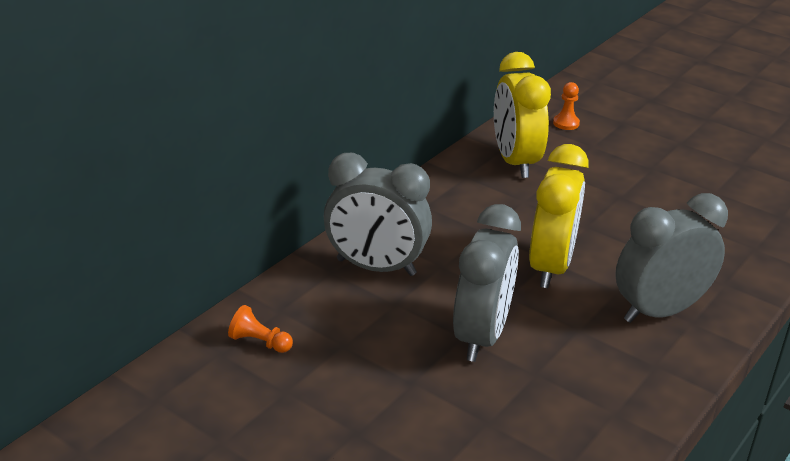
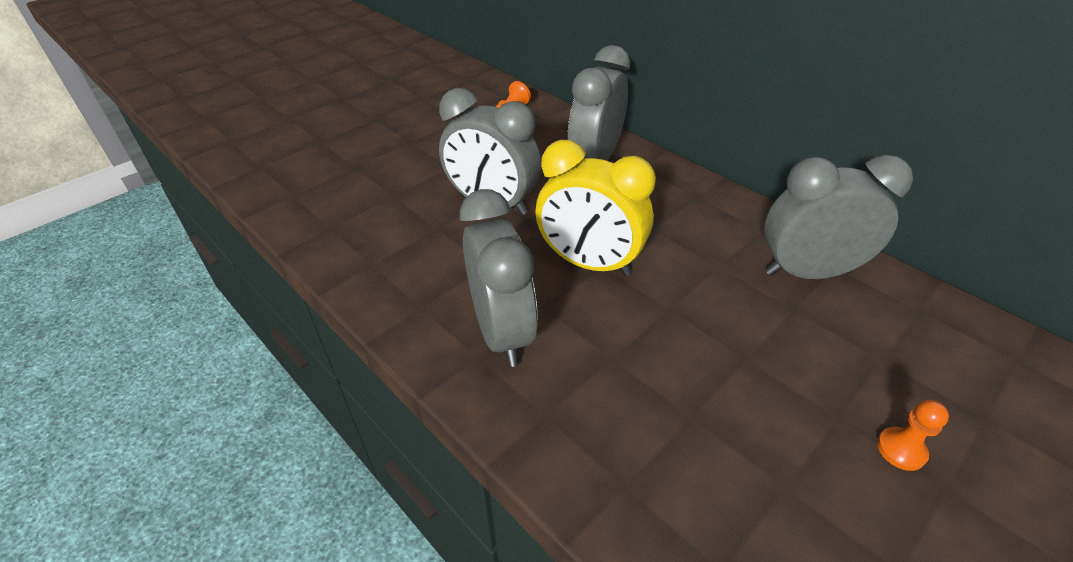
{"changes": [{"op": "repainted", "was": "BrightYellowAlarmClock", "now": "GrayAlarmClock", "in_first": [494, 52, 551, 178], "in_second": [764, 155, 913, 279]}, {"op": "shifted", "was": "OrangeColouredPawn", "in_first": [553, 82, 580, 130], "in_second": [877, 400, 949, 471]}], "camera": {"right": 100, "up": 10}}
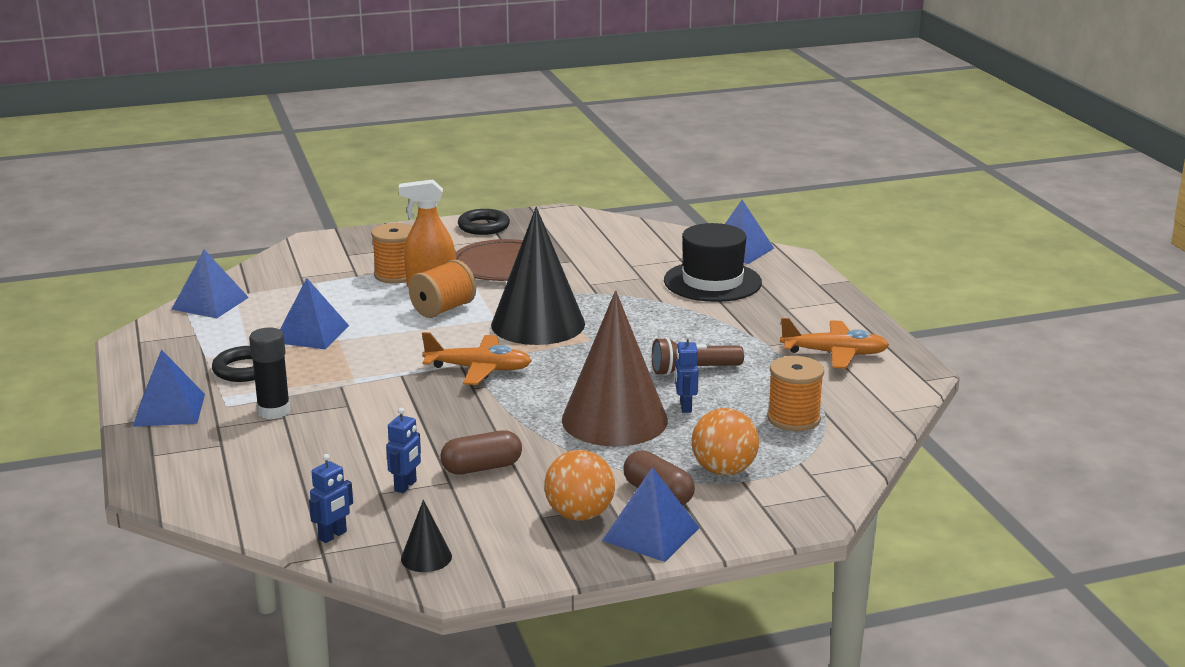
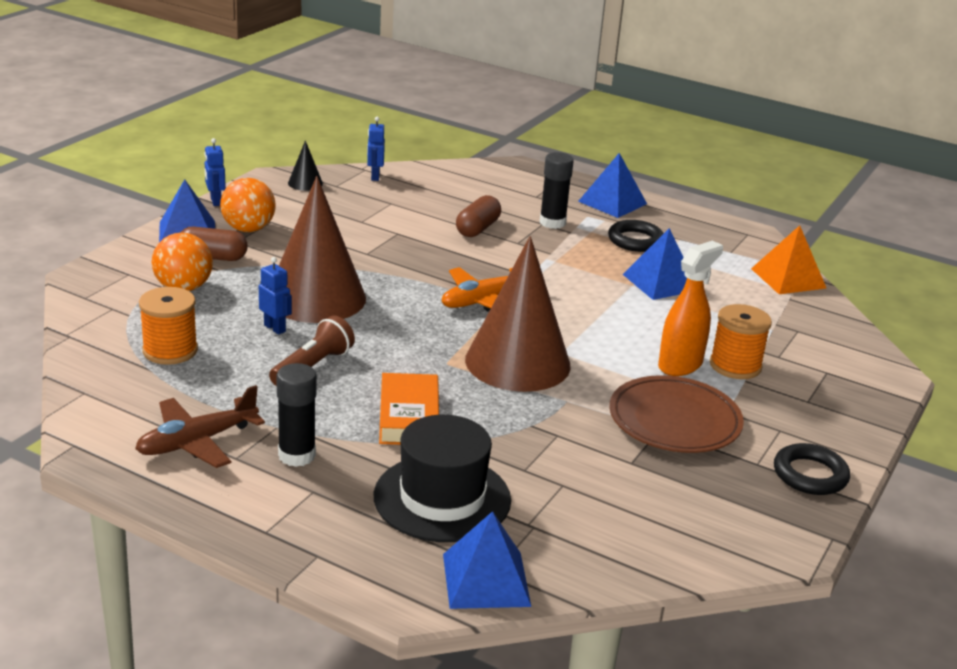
{"changes": [{"op": "repainted", "was": "CobaltPyramidShape", "now": "OrangeColouredPyramidShape", "in_first": [171, 249, 249, 318], "in_second": [751, 225, 827, 294]}, {"op": "shifted", "was": "CobaltRobotFigure", "in_first": [386, 408, 421, 493], "in_second": [204, 138, 226, 206]}, {"op": "gone", "was": "OrangeColouredSpool", "in_first": [408, 260, 476, 318]}, {"op": "shifted", "was": "RussetPill", "in_first": [440, 430, 522, 474], "in_second": [456, 195, 501, 237]}, {"op": "repainted", "was": "EbonySolidCone", "now": "RussetSolidCone", "in_first": [491, 207, 585, 345], "in_second": [465, 236, 571, 392]}, {"op": "repainted", "was": "OrangeColouredAeroplane", "now": "RussetAeroplane", "in_first": [780, 318, 889, 369], "in_second": [135, 385, 265, 468]}, {"op": "new", "now": "EbonyGlueStick", "in_second": [276, 363, 317, 467]}, {"op": "new", "now": "OrangeColouredHardback", "in_second": [379, 373, 439, 445]}], "camera": {"right": 135, "up": 5}}
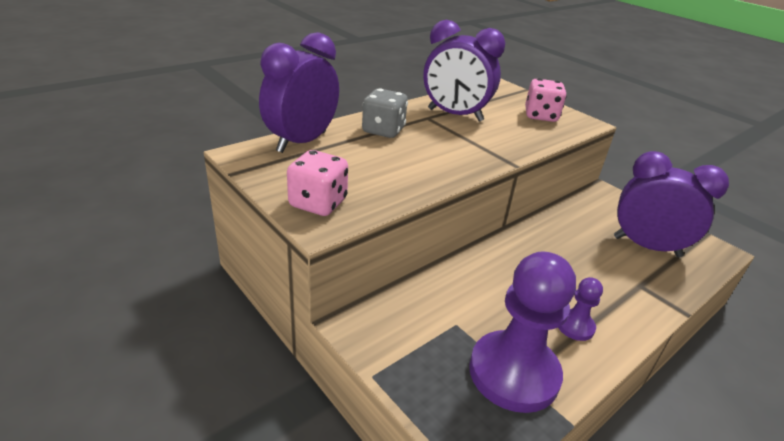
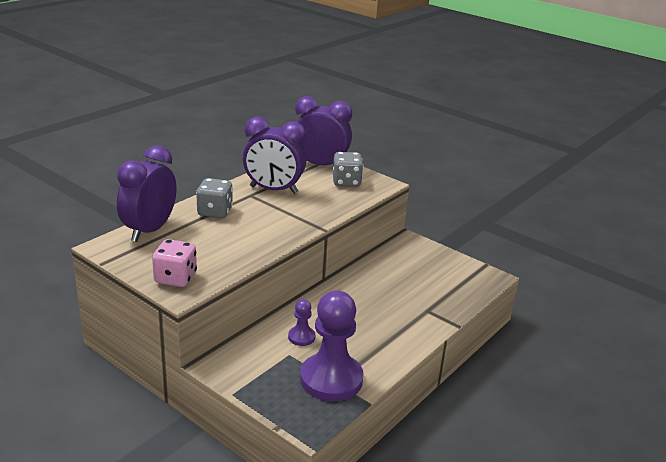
{"changes": [{"op": "repainted", "was": "RosePinkDie", "now": "GrayDie", "in_first": [525, 78, 567, 122], "in_second": [333, 152, 363, 187]}, {"op": "shifted", "was": "VioletPawn", "in_first": [558, 277, 603, 341], "in_second": [288, 299, 316, 346]}, {"op": "shifted", "was": "VioletAlarmClock", "in_first": [614, 151, 729, 257], "in_second": [295, 96, 352, 165]}], "camera": {"right": -10, "up": -5}}
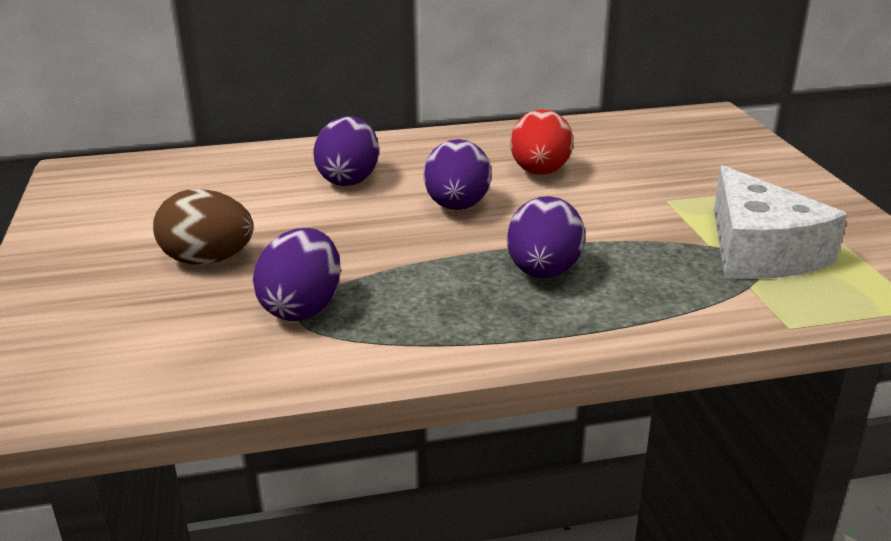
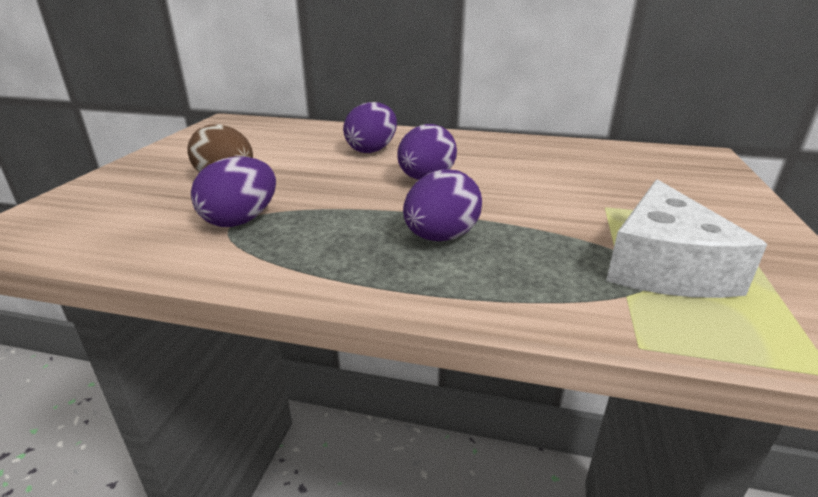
{"changes": [{"op": "gone", "was": "CrimsonEgg", "in_first": [510, 109, 573, 175]}], "camera": {"right": 25, "up": 0}}
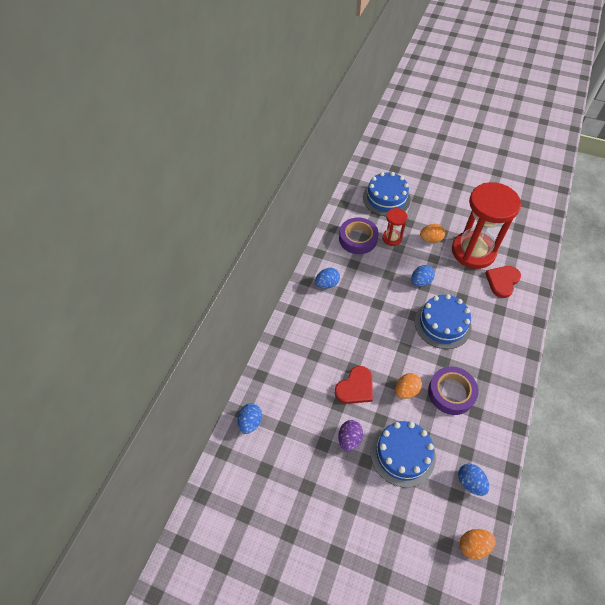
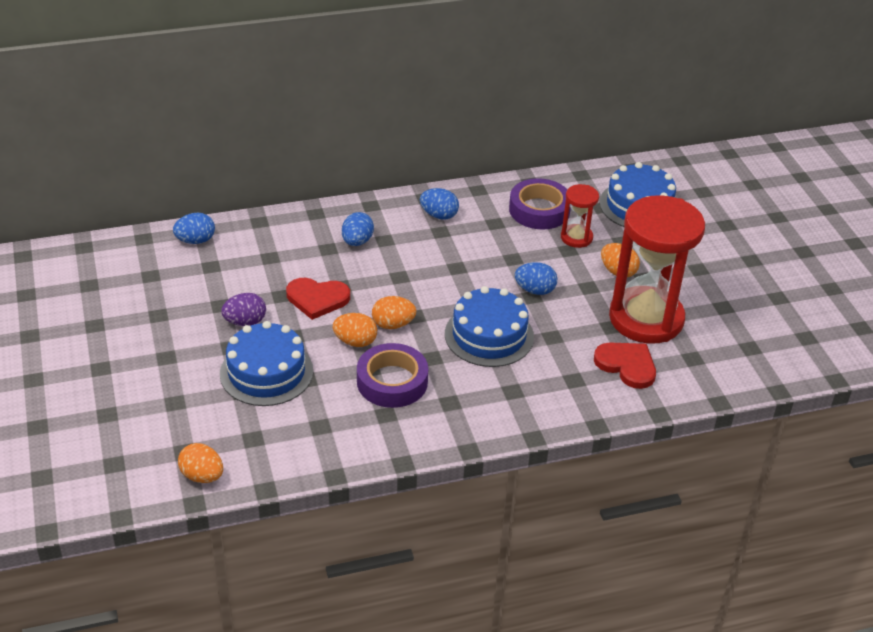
{"changes": [{"op": "shifted", "was": "CobaltEgg", "in_first": [458, 464, 489, 496], "in_second": [342, 212, 374, 246]}, {"op": "rotated", "was": "CrimsonHeart", "in_first": [485, 266, 521, 298], "in_second": [594, 343, 656, 389], "clockwise": 45}, {"op": "new", "now": "OrangeColouredEgg", "in_second": [372, 296, 416, 329]}], "camera": {"right": 50, "up": -15}}
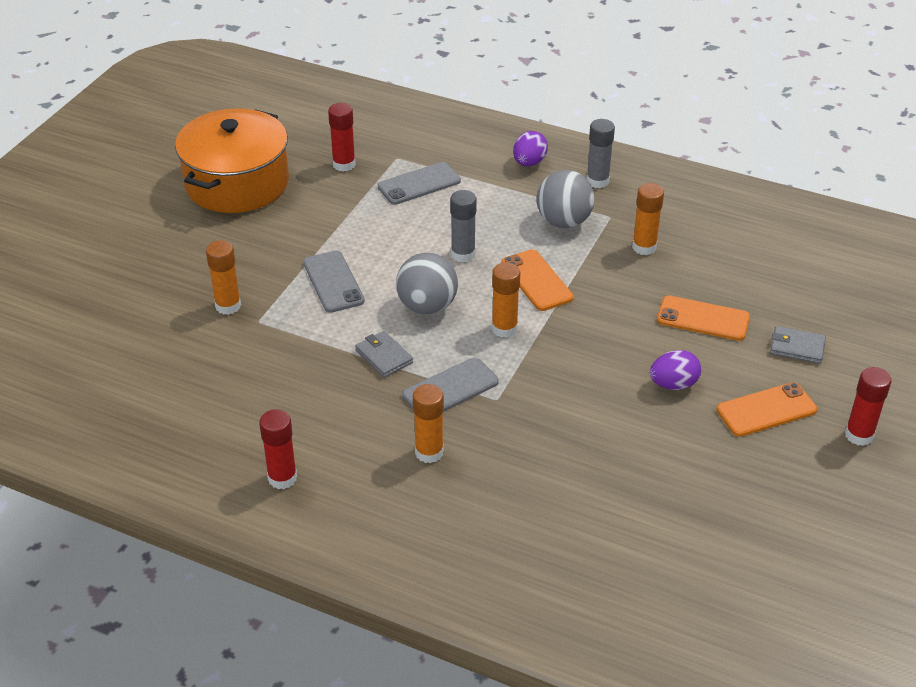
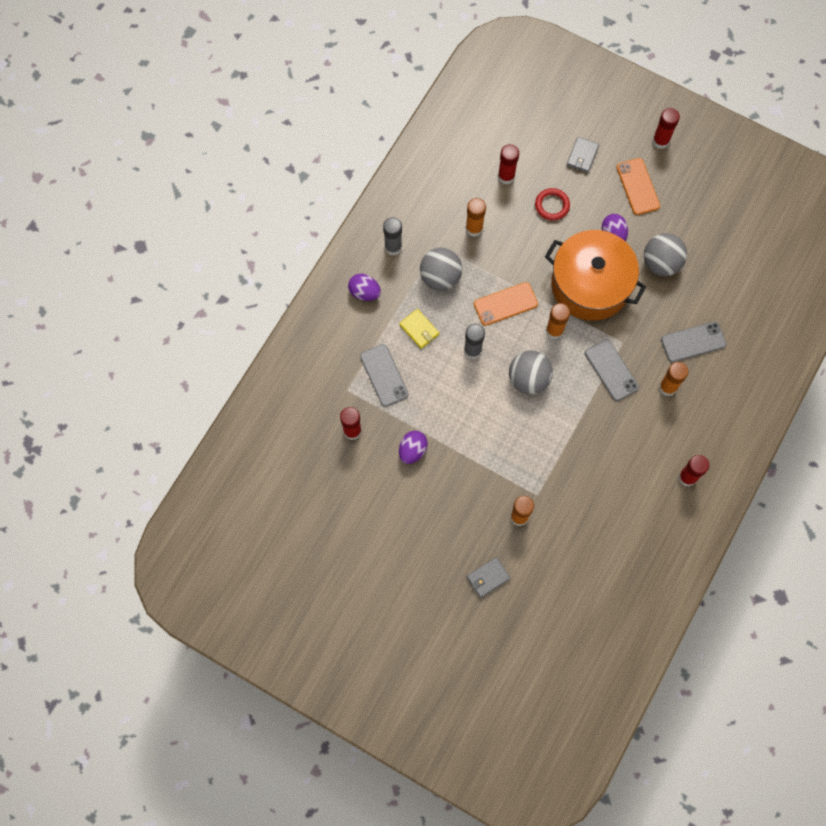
{"changes": [{"op": "shifted", "was": "OrangeColouredStockpot", "in_first": [175, 108, 289, 213], "in_second": [545, 230, 646, 321]}, {"op": "shifted", "was": "GrayMobilePhone", "in_first": [303, 251, 365, 313], "in_second": [661, 322, 726, 362]}, {"op": "shifted", "was": "GrayBillfold", "in_first": [355, 331, 413, 378], "in_second": [467, 557, 511, 598]}, {"op": "swapped", "was": "OrangeColouredMobilePhone", "now": "CrimsonHoop", "in_first": [657, 296, 750, 341], "in_second": [535, 188, 570, 221]}, {"op": "new", "now": "BrightYellowBillfold", "in_second": [399, 309, 439, 349]}, {"op": "new", "now": "VioletEgg", "in_second": [399, 431, 428, 464]}, {"op": "new", "now": "CrimsonGlueStick", "in_second": [498, 144, 519, 184]}, {"op": "new", "now": "GrayPlayBall", "in_second": [644, 233, 687, 276]}], "camera": {"right": -85, "up": 30}}
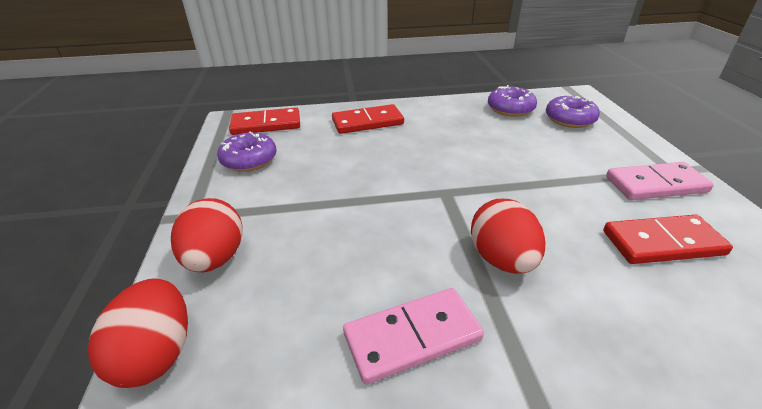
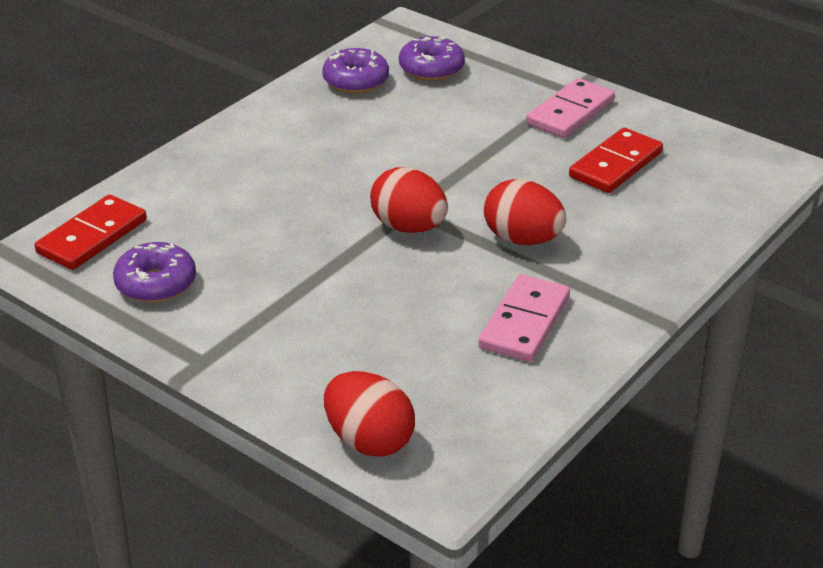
{"changes": [{"op": "shifted", "was": "CrimsonEgg", "in_first": [171, 198, 243, 272], "in_second": [370, 167, 448, 233]}, {"op": "gone", "was": "CrimsonDominoPiece", "in_first": [332, 104, 404, 134]}], "camera": {"right": -45, "up": 0}}
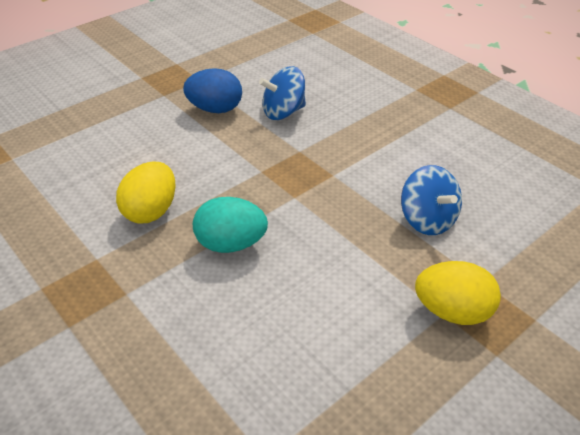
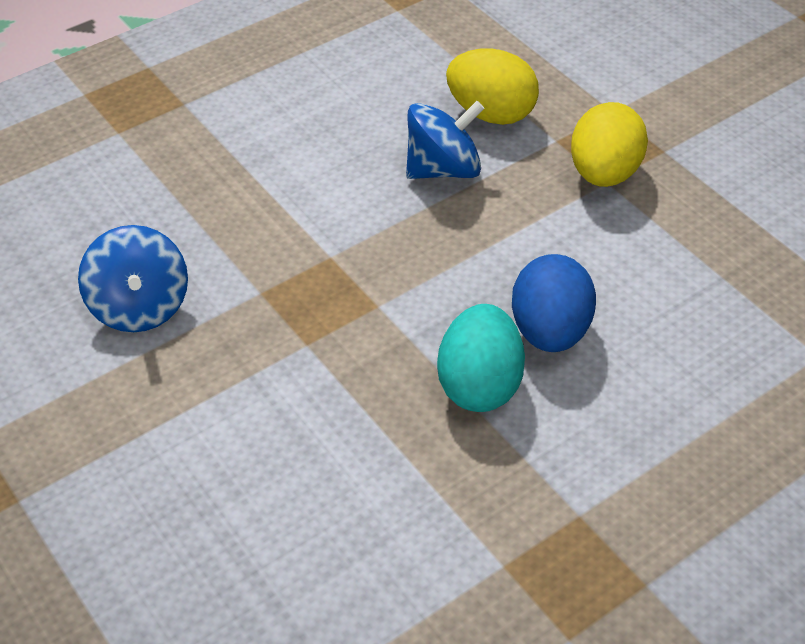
{"changes": [{"op": "shifted", "was": "BrightYellowEgg", "in_first": [116, 162, 175, 223], "in_second": [446, 48, 539, 125]}, {"op": "shifted", "was": "CobaltEgg", "in_first": [183, 68, 242, 113], "in_second": [512, 254, 596, 352]}], "camera": {"right": -85, "up": 5}}
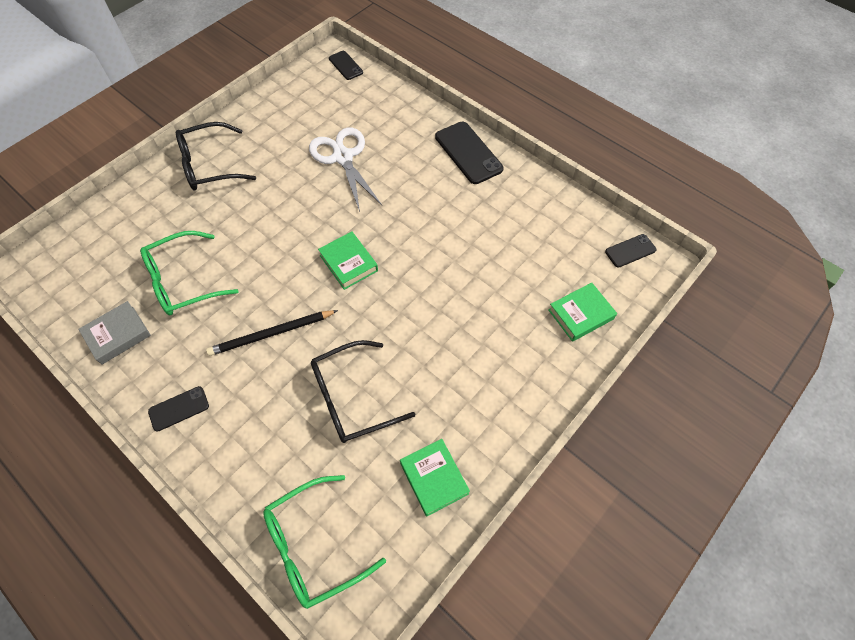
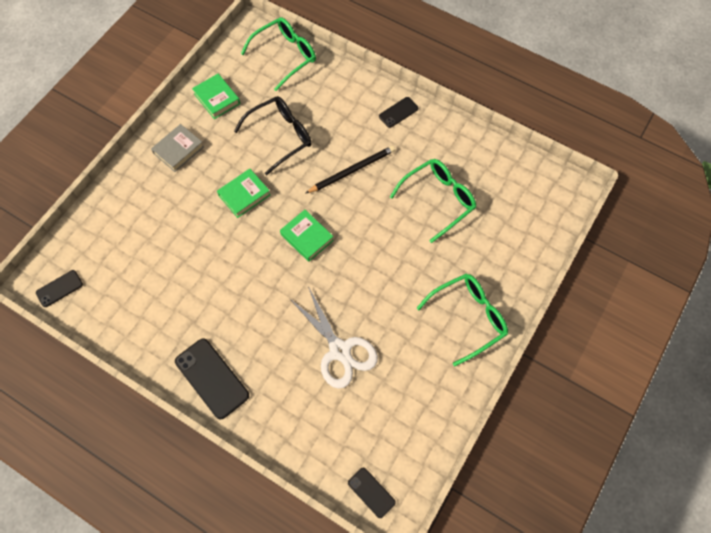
{"changes": [{"op": "shifted", "was": "GrayHardback", "in_first": [78, 301, 151, 365], "in_second": [151, 124, 204, 172]}, {"op": "repainted", "was": "EbonyEyeglasses", "now": "EmeraldEyeglasses", "in_first": [176, 122, 256, 190], "in_second": [417, 274, 508, 366]}, {"op": "shifted", "was": "EmeraldHardback", "in_first": [548, 282, 617, 342], "in_second": [217, 169, 270, 218]}], "camera": {"right": 170, "up": 5}}
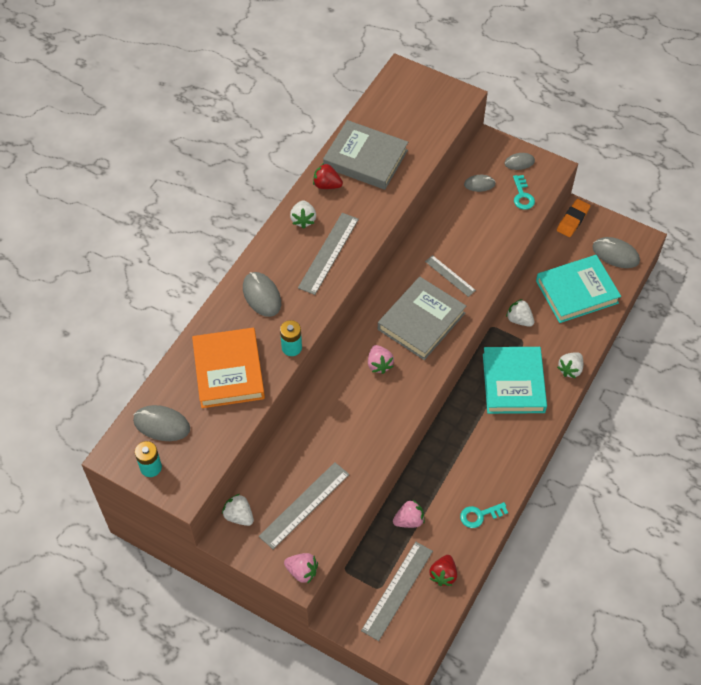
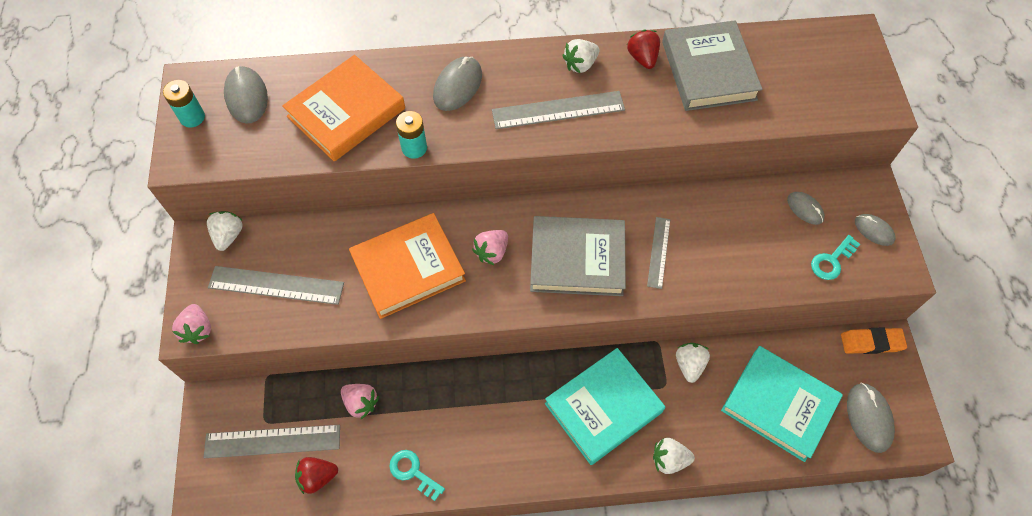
{"changes": [{"op": "new", "now": "OrangeColouredHardback", "in_second": [349, 213, 466, 319]}], "camera": {"right": 55, "up": 5}}
